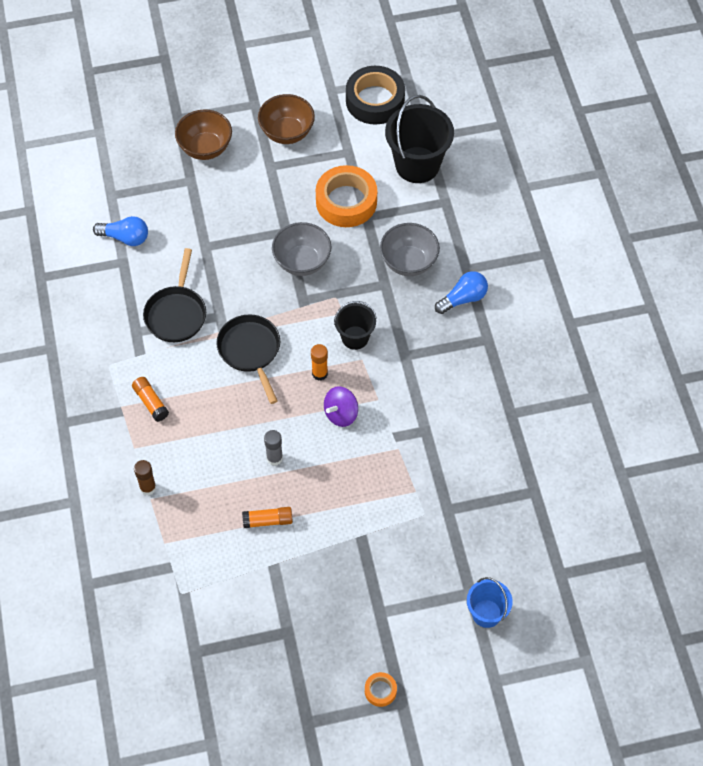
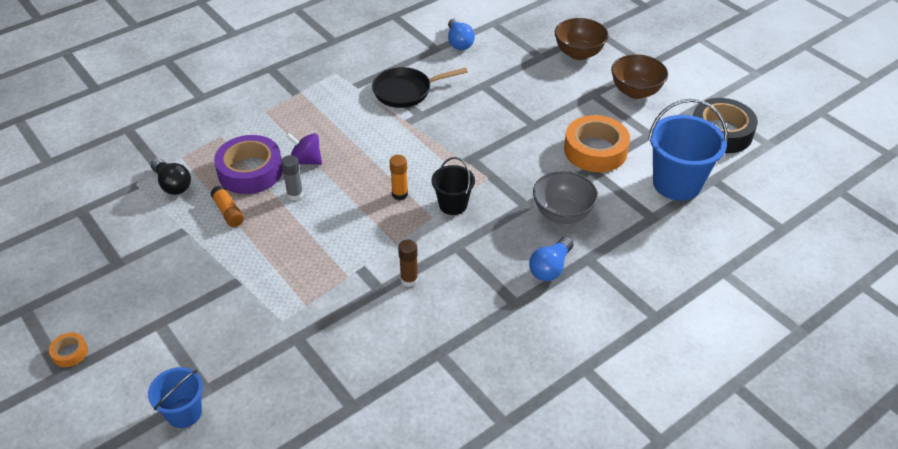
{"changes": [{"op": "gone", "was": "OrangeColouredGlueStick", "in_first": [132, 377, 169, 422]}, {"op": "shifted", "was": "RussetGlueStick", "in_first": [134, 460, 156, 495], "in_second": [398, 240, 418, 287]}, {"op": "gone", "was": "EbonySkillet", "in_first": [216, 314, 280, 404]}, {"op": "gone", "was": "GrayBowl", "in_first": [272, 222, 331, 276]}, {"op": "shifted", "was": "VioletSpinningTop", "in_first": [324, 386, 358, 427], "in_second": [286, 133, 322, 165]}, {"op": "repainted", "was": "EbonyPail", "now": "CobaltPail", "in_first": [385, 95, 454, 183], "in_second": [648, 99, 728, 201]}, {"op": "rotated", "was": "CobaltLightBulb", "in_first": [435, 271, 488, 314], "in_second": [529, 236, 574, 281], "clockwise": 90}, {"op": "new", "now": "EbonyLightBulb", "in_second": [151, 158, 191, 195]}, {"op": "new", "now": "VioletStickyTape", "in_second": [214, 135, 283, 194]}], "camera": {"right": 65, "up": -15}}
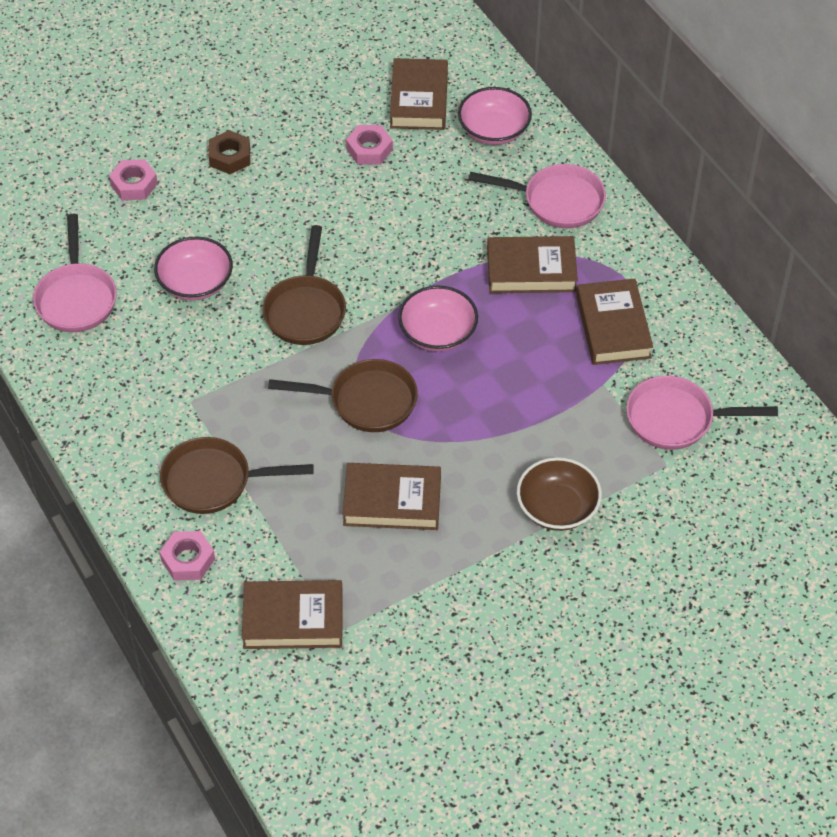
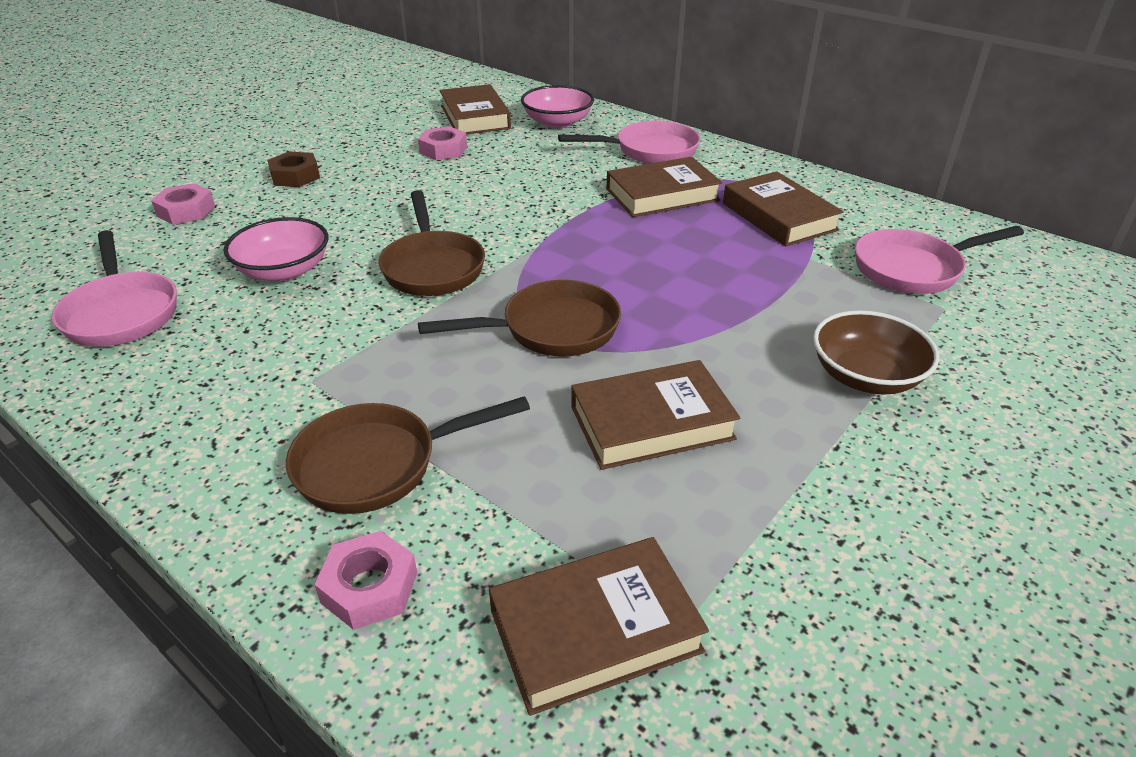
{"changes": [{"op": "gone", "was": "RosePinkBowl", "in_first": [398, 286, 478, 352]}], "camera": {"right": -20, "up": -15}}
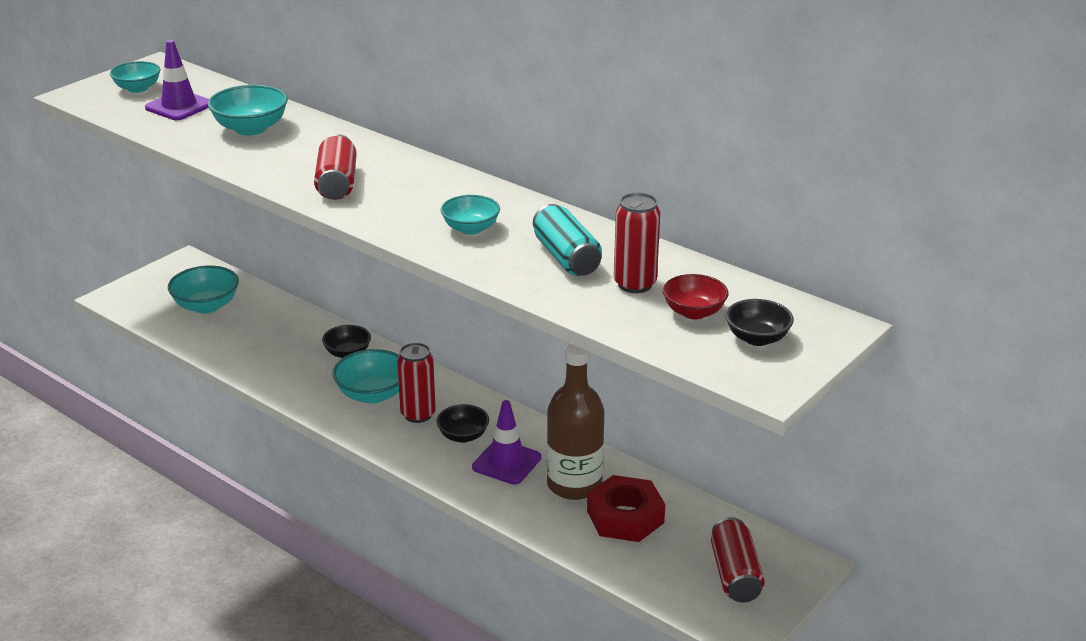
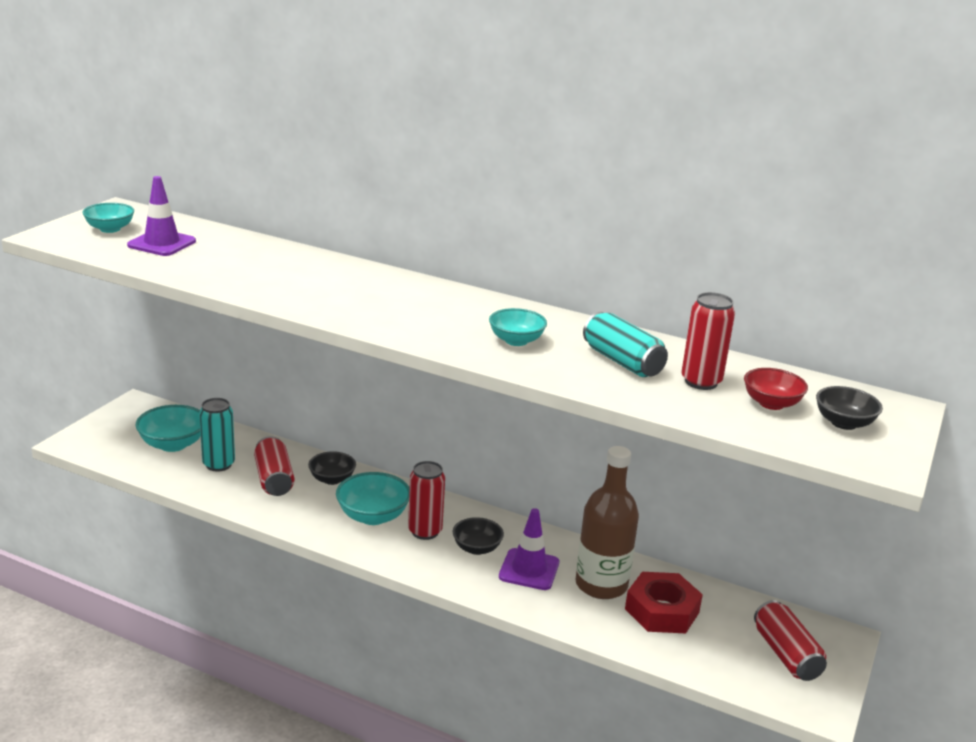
{"changes": [{"op": "gone", "was": "AquaBowl", "in_first": [208, 85, 288, 135]}, {"op": "shifted", "was": "CrimsonCan", "in_first": [314, 134, 357, 200], "in_second": [254, 436, 295, 496]}, {"op": "new", "now": "AquaCan", "in_second": [199, 398, 235, 472]}], "camera": {"right": -15, "up": -5}}
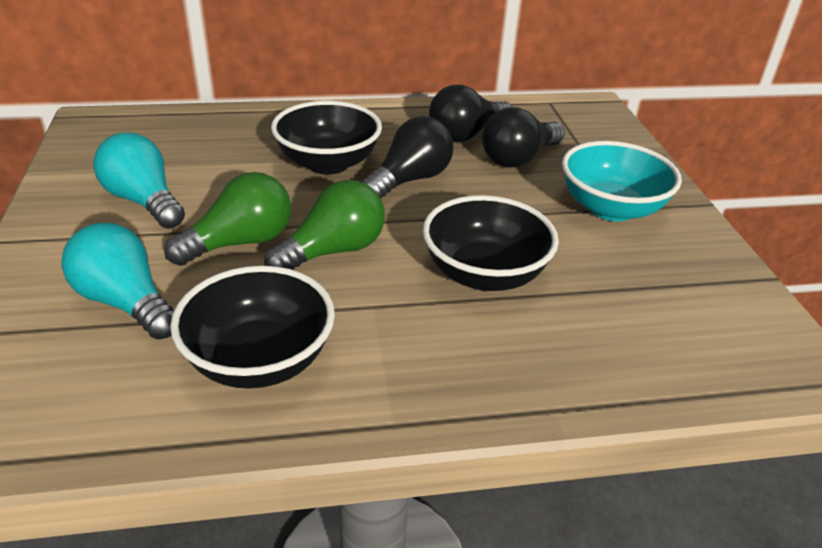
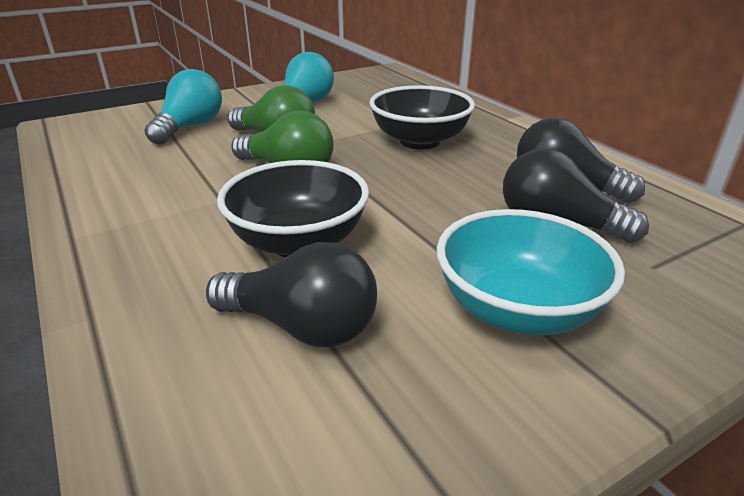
{"changes": [{"op": "gone", "was": "EbonyBowl", "in_first": [170, 266, 335, 389]}, {"op": "shifted", "was": "EbonyLightBulb", "in_first": [362, 116, 454, 199], "in_second": [206, 242, 377, 347]}], "camera": {"right": 70, "up": -5}}
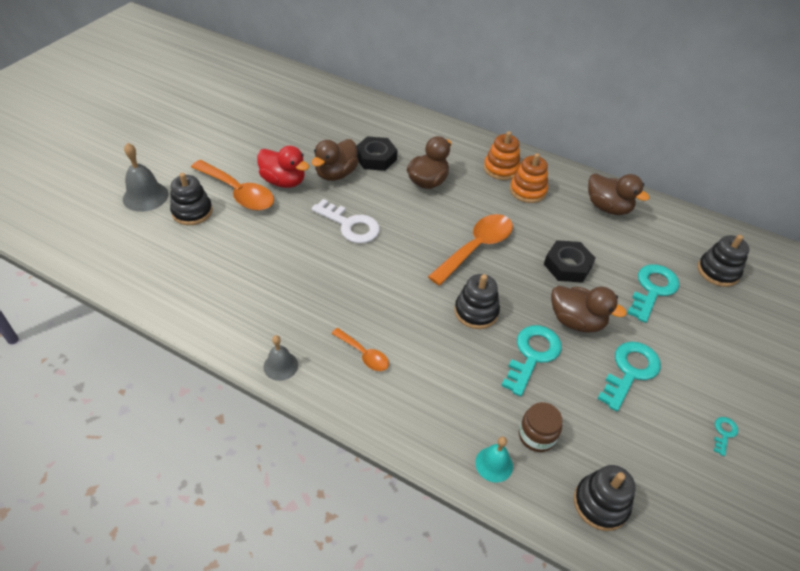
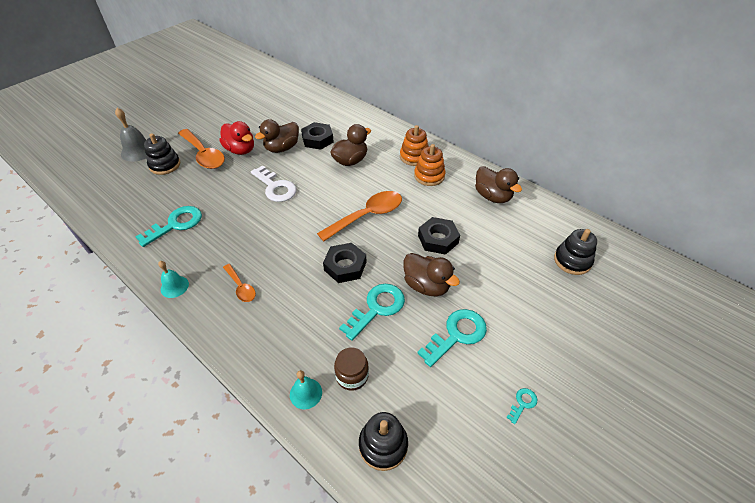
{"changes": [{"op": "repainted", "was": "GraySchoolBell", "now": "AquaSchoolBell", "in_first": [263, 335, 298, 381], "in_second": [158, 261, 189, 298]}, {"op": "swapped", "was": "EbonyRingStacker", "now": "EbonyHexagonNut", "in_first": [455, 274, 500, 329], "in_second": [323, 243, 366, 283]}, {"op": "shifted", "was": "AquaKey", "in_first": [627, 264, 679, 323], "in_second": [135, 206, 202, 247]}], "camera": {"right": 15, "up": 0}}
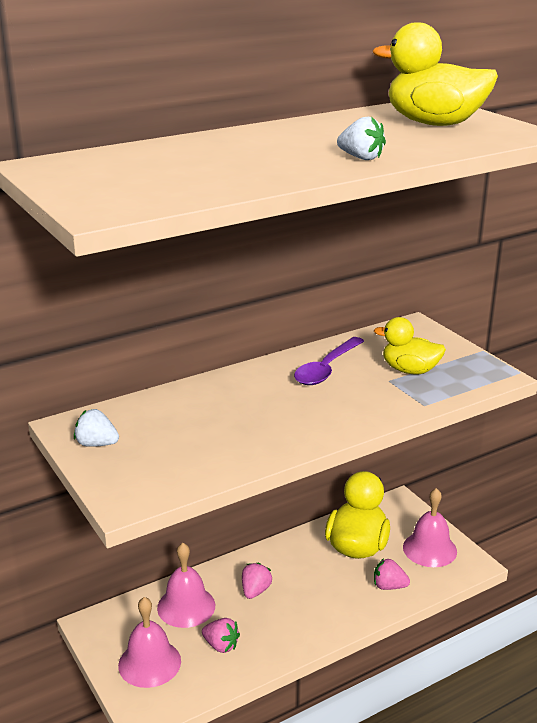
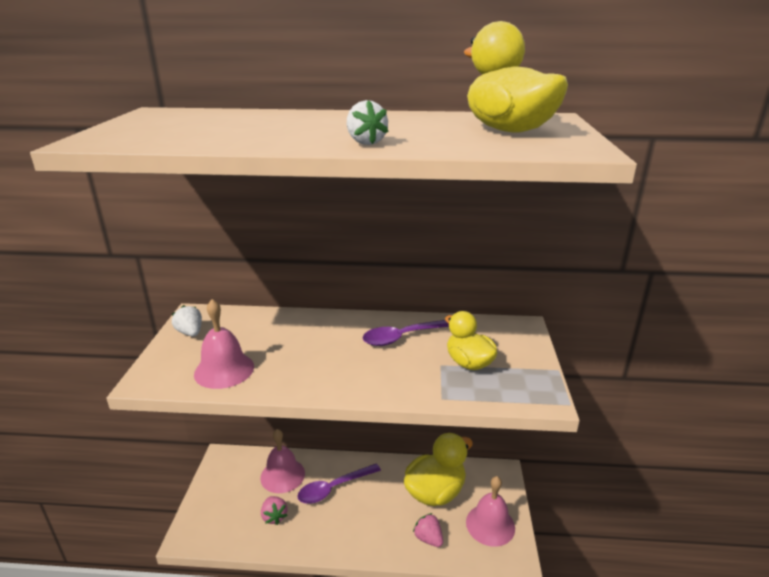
{"changes": [{"op": "shifted", "was": "RosePinkSchoolBell", "in_first": [118, 597, 181, 688], "in_second": [194, 299, 254, 389]}, {"op": "swapped", "was": "RosePinkStrawberry", "now": "VioletTeaspoon", "in_first": [242, 562, 272, 599], "in_second": [297, 463, 381, 504]}], "camera": {"right": 35, "up": 0}}
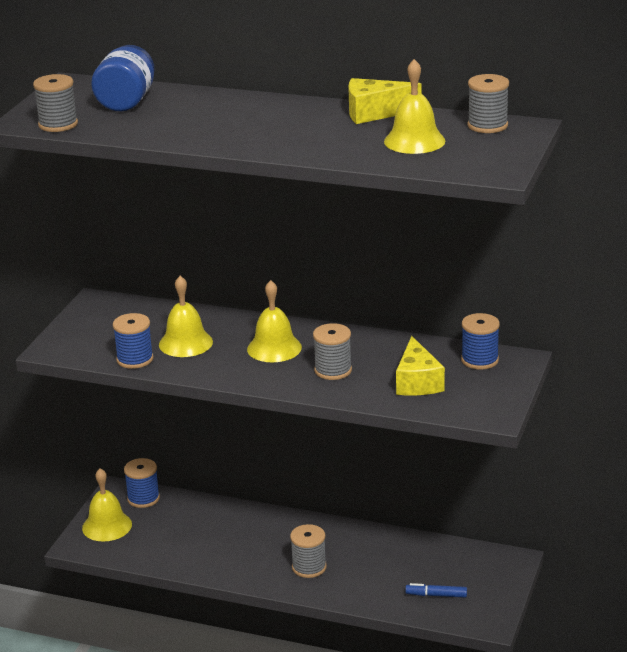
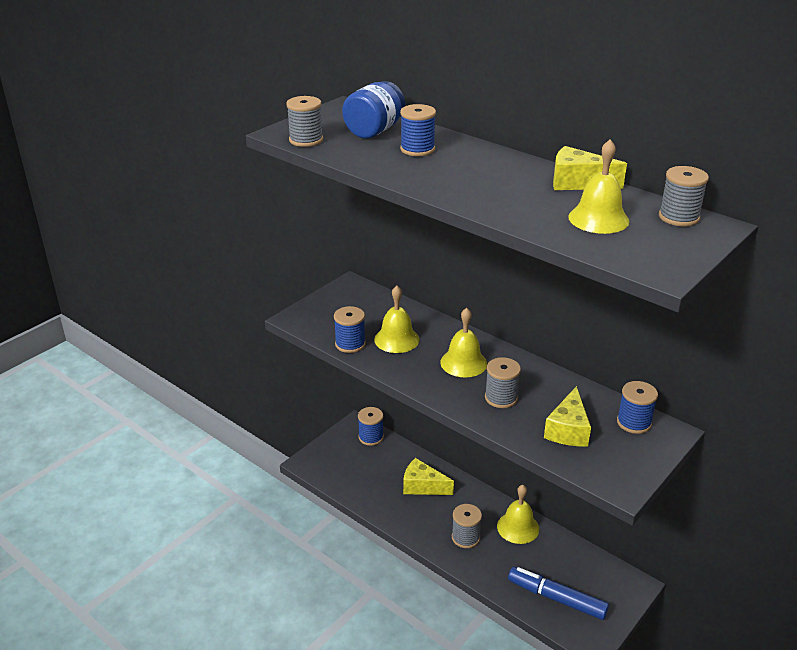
{"changes": [{"op": "shifted", "was": "BrightYellowSchoolBell", "in_first": [82, 468, 132, 541], "in_second": [497, 485, 539, 544]}, {"op": "scaled", "was": "CobaltMarker", "in_first": [405, 583, 467, 598], "in_second": [508, 567, 609, 620], "ratio": 1.92}, {"op": "new", "now": "CobaltSpool", "in_second": [400, 104, 436, 156]}, {"op": "new", "now": "BrightYellowCheeseWedge", "in_second": [403, 458, 454, 495]}], "camera": {"right": 20, "up": 5}}
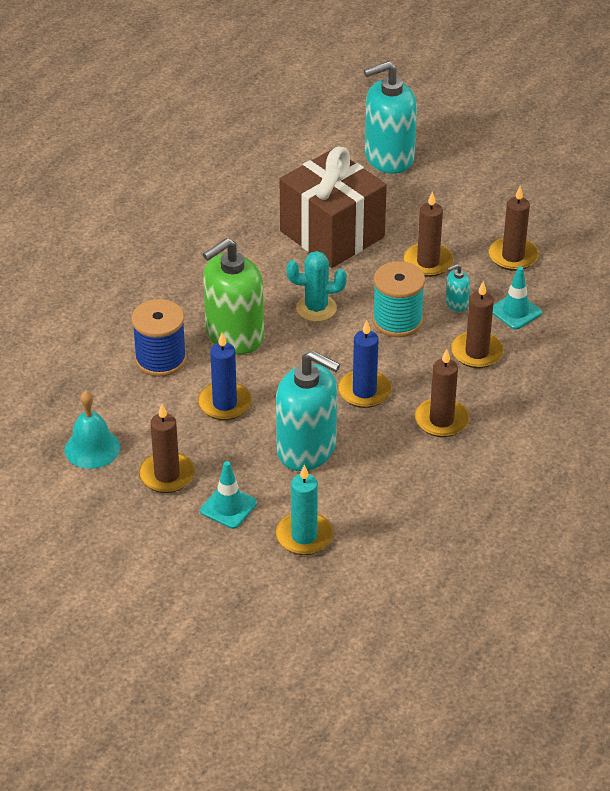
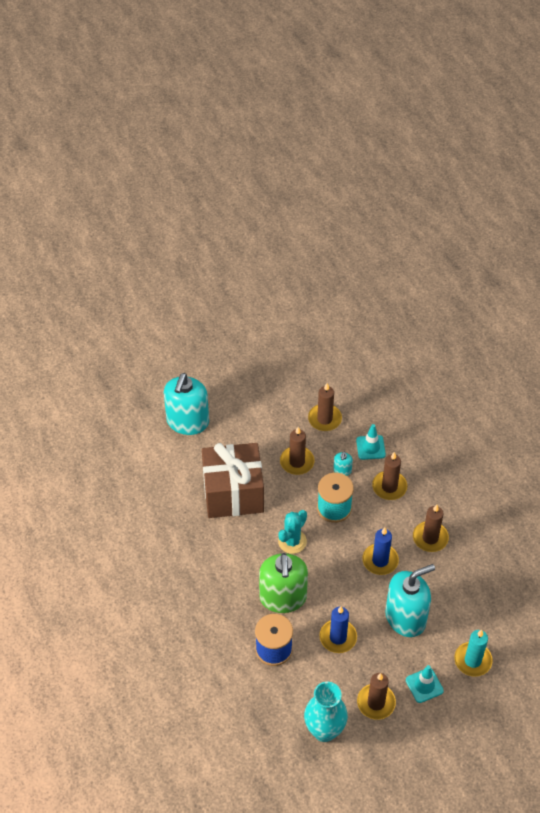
{"changes": [{"op": "swapped", "was": "AquaSchoolBell", "now": "AquaVase", "in_first": [65, 391, 120, 469], "in_second": [304, 682, 348, 742]}], "camera": {"right": -55, "up": 10}}
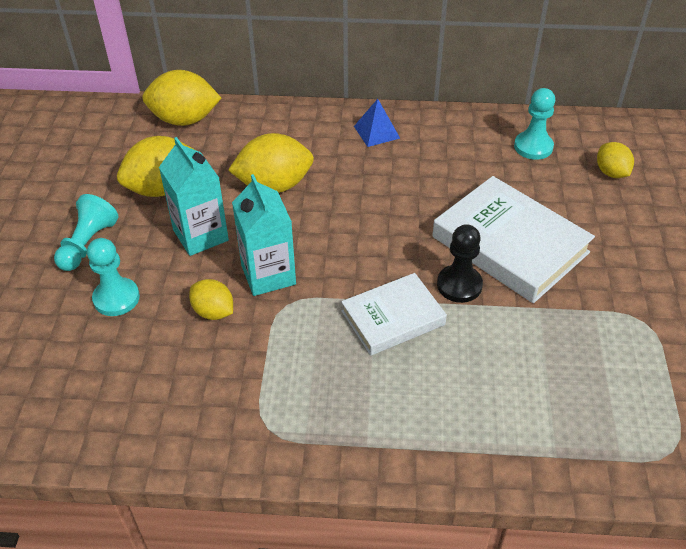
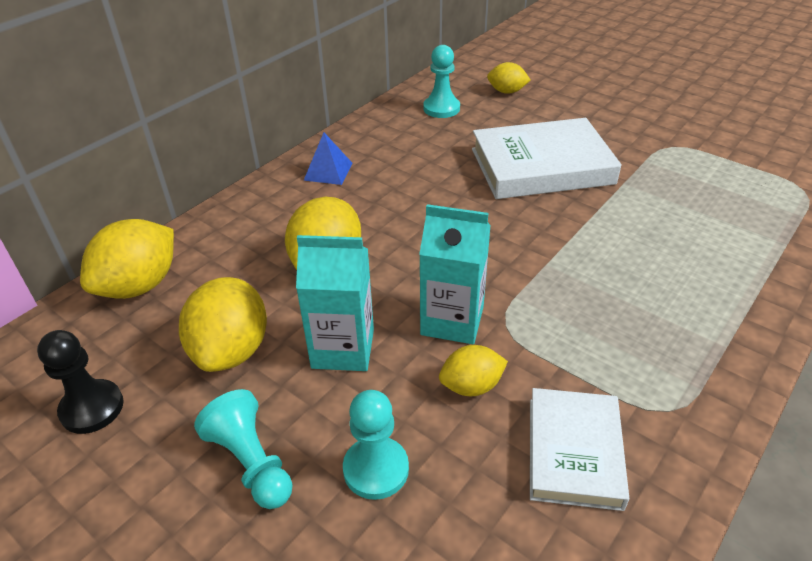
{"changes": [{"op": "shifted", "was": "PureWhiteHardback", "in_first": [341, 273, 447, 356], "in_second": [530, 388, 629, 511]}, {"op": "shifted", "was": "EbonyPawn", "in_first": [437, 224, 483, 303], "in_second": [37, 330, 124, 434]}], "camera": {"right": -55, "up": -5}}
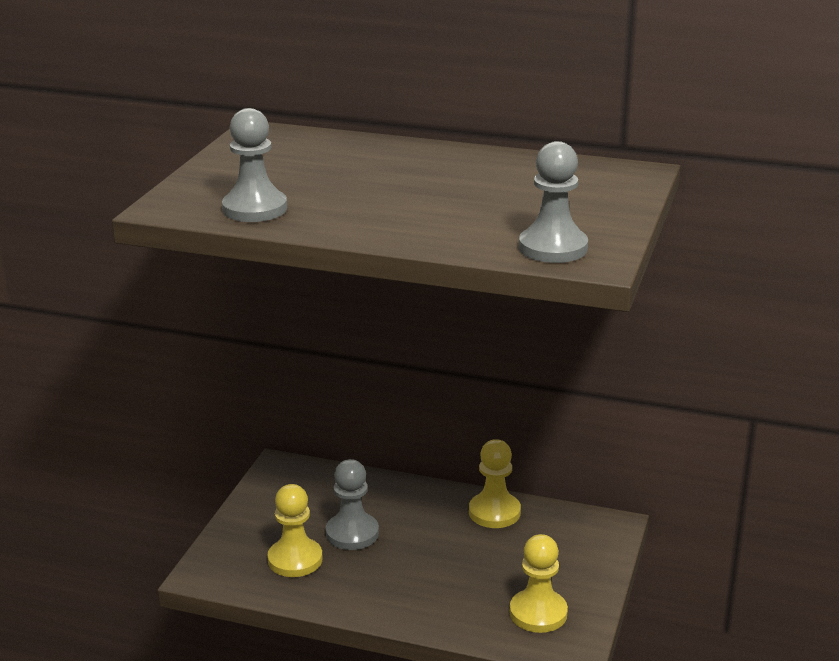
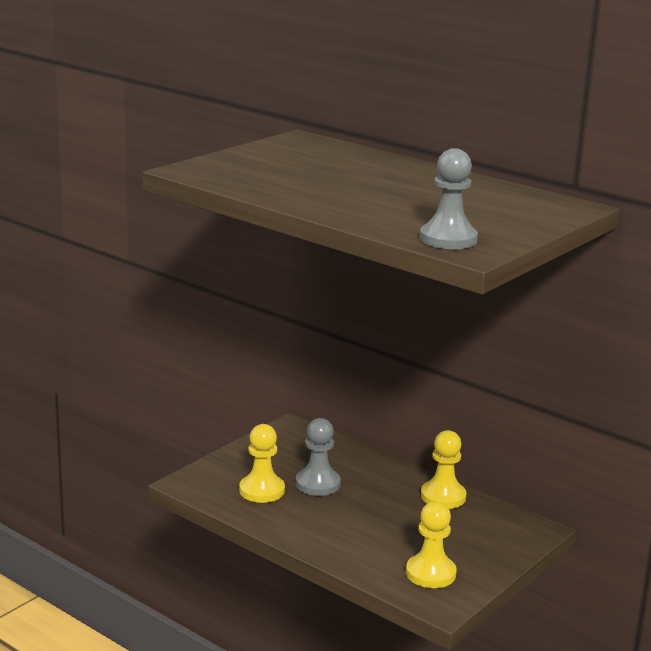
{"changes": [{"op": "gone", "was": "GrayPawn", "in_first": [222, 108, 287, 222]}], "camera": {"right": 20, "up": -5}}
